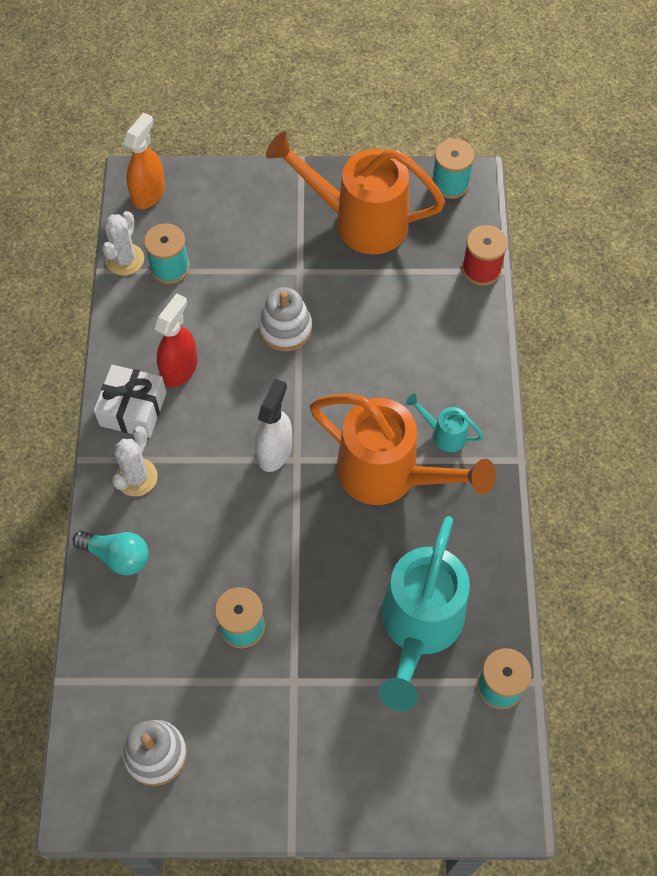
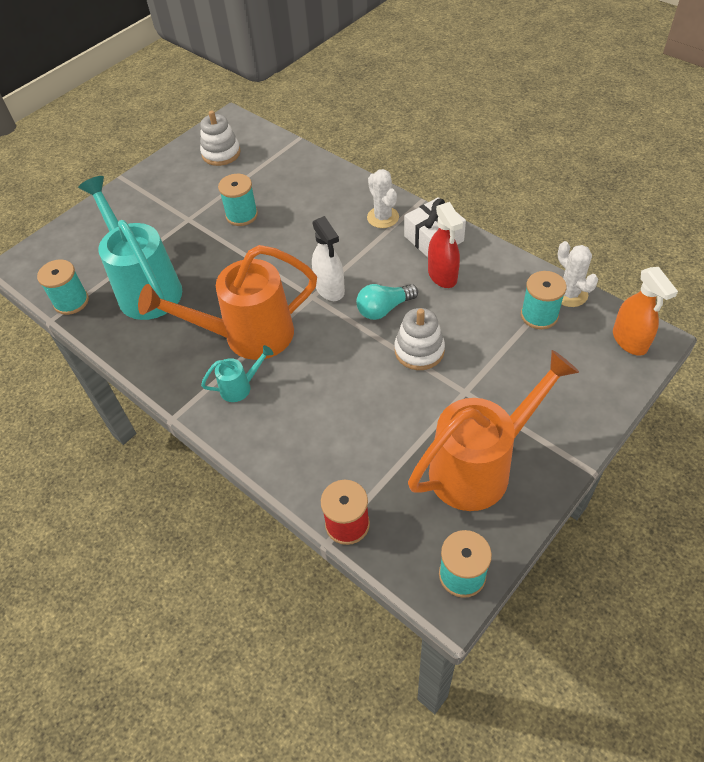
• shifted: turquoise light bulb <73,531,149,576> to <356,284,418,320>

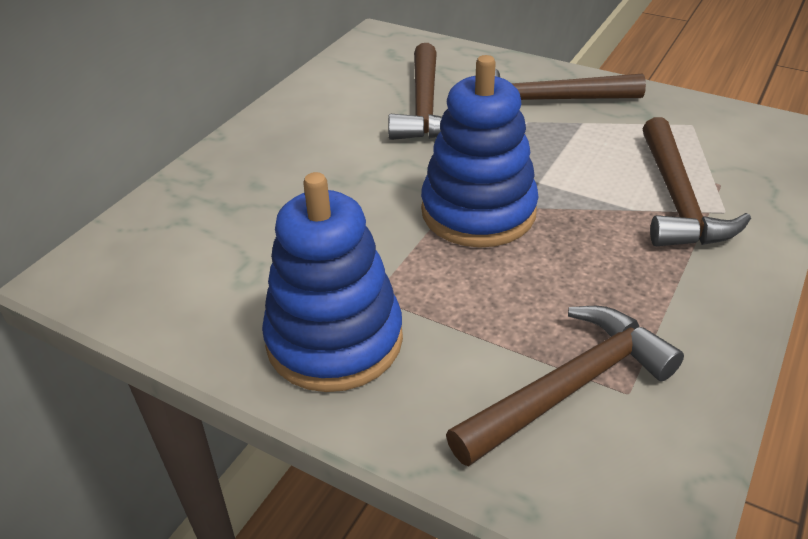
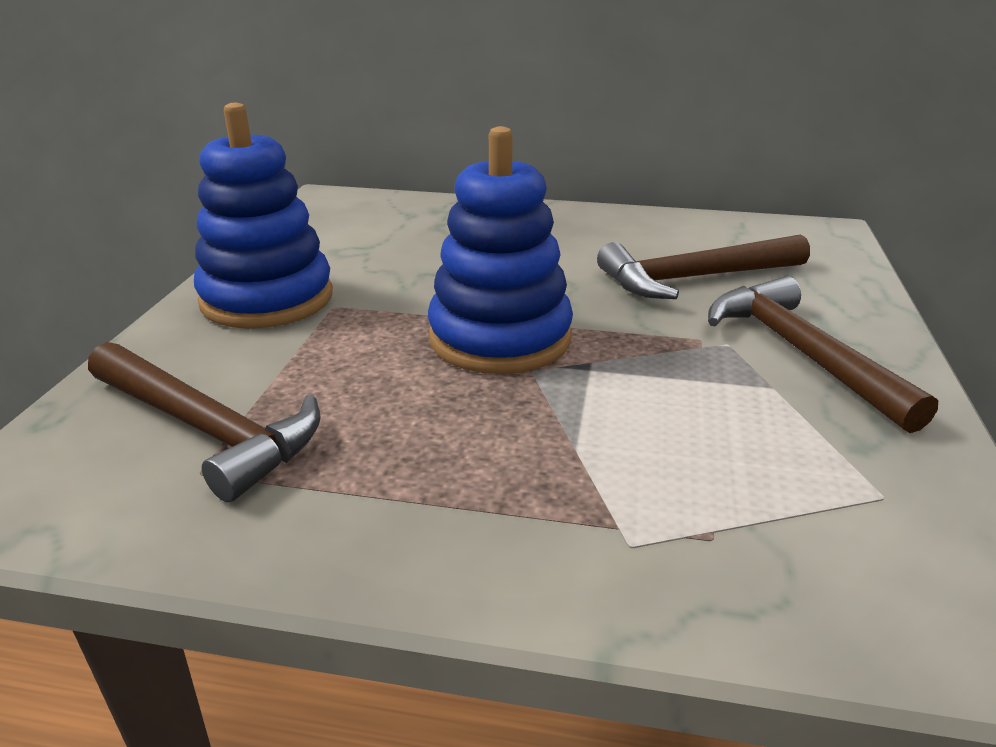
• gone: brown hammer <642,117,751,246>

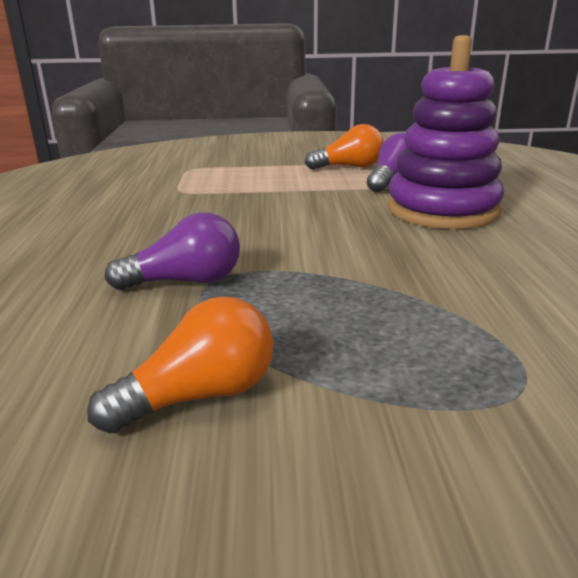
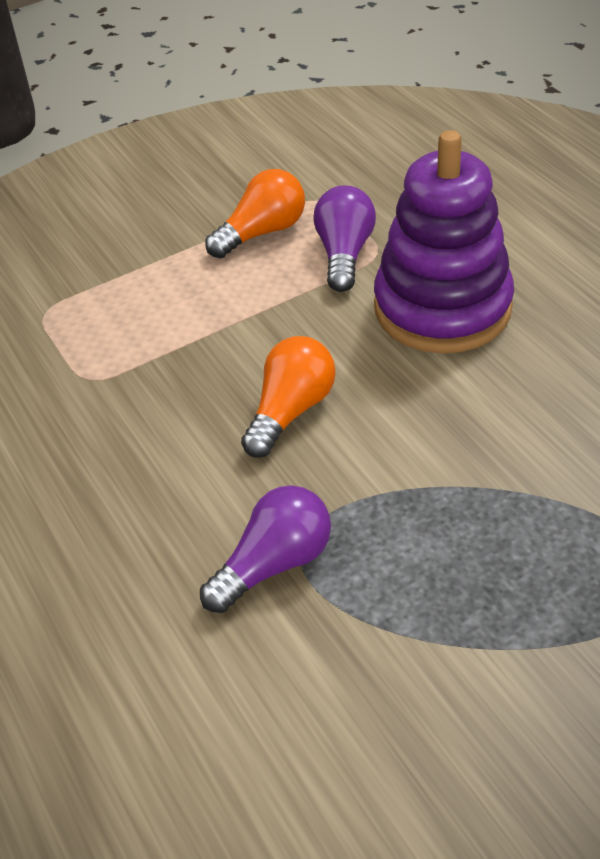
• shifted: orange light bulb <87,296,274,434> to <241,336,336,458>

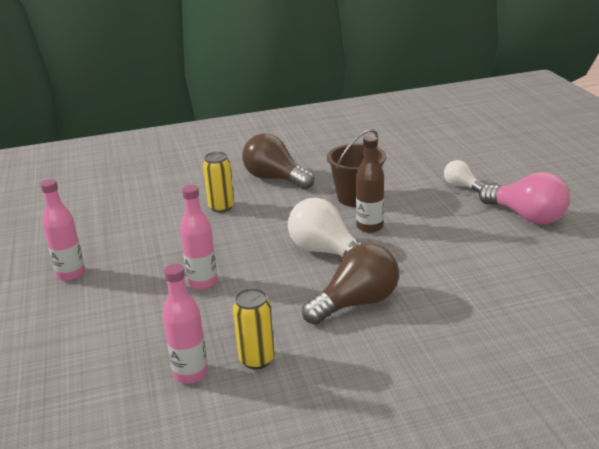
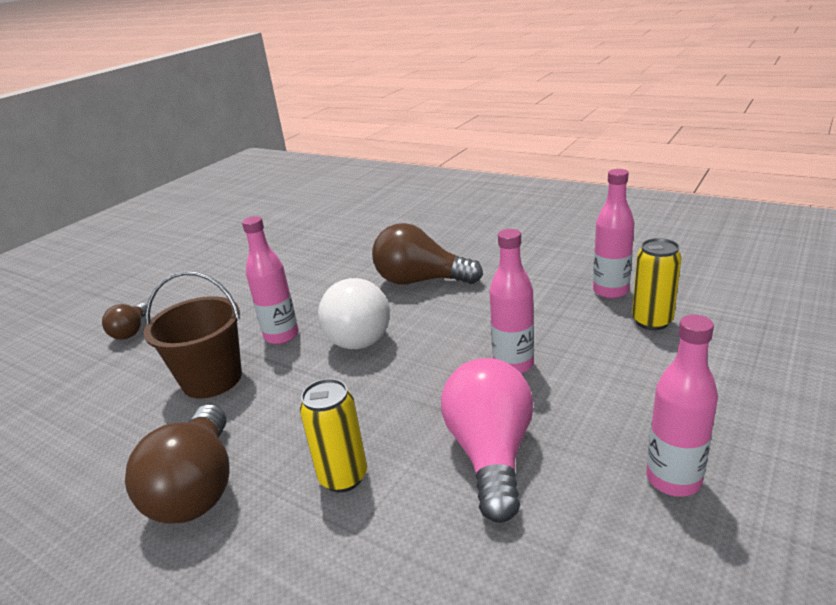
• shifted: yellow can <233,288,275,370> to <632,238,682,330>
• repainted: brown bottle <356,136,384,233> to pink bottle <242,216,299,344>
• repainted: white light bulb <444,160,485,193> to brown light bulb <102,303,147,339>
• shifted: pink light bulb <479,172,570,224> to <441,358,533,523>

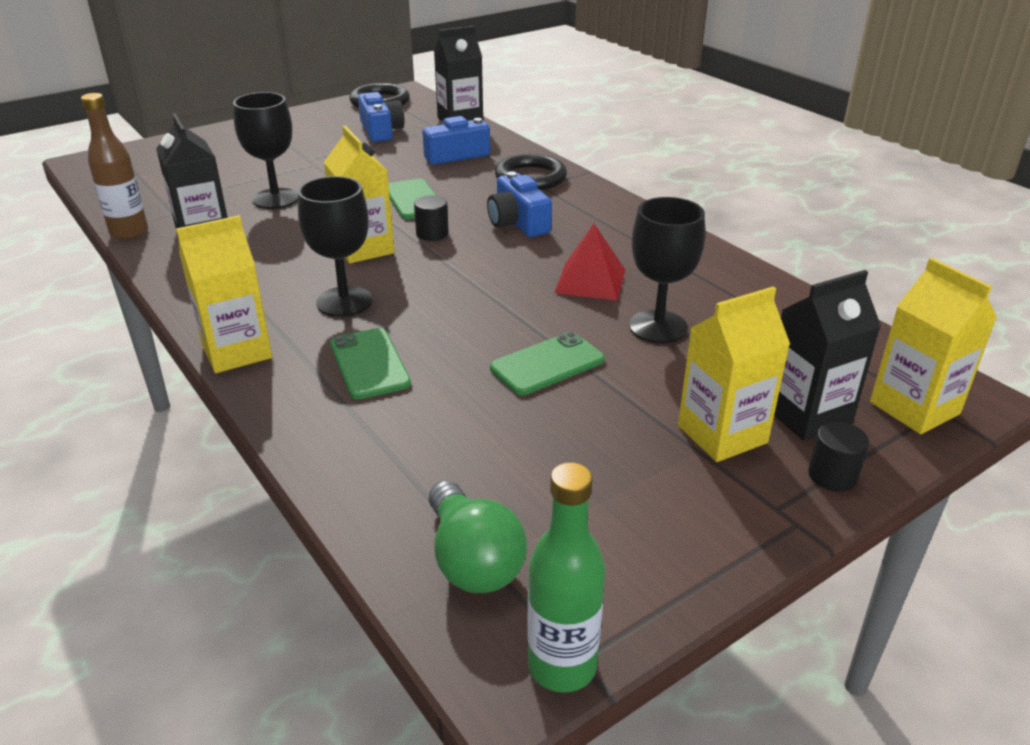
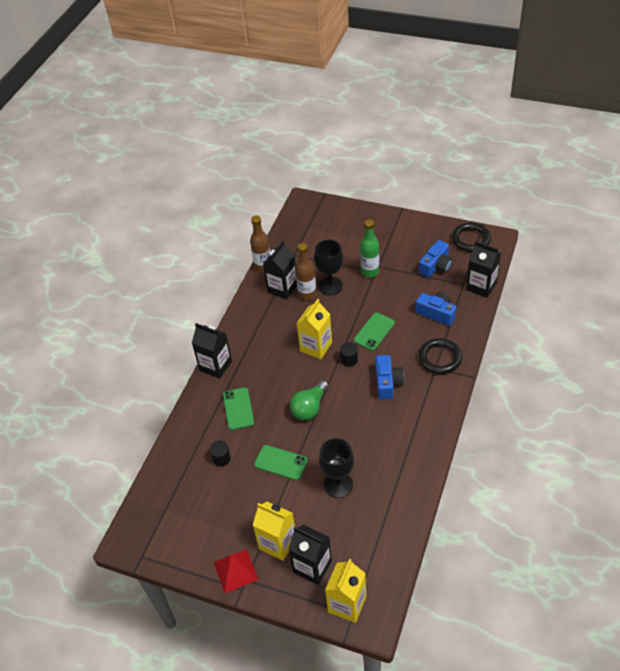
• repainted: yellow carton <176,215,272,373> to black carton <192,323,232,379>
• gone: black goblet <298,176,373,317>
• rotated: green phone <330,328,411,399> = <223,387,254,430> 45 degrees counterclockwise
• shifted: green light bulb <429,480,527,593> to <290,380,329,420>
• rotated: blue camera <487,171,552,237> = <376,355,404,399> 150 degrees clockwise
• shifted: green bottle <527,463,605,693> to <360,219,379,277>
• shifted: red pyramid <554,223,625,300> to <214,549,259,593>
• shifted: black cylinder <808,422,869,492> to <209,441,231,467>
• new: brown bottle <295,243,317,301>

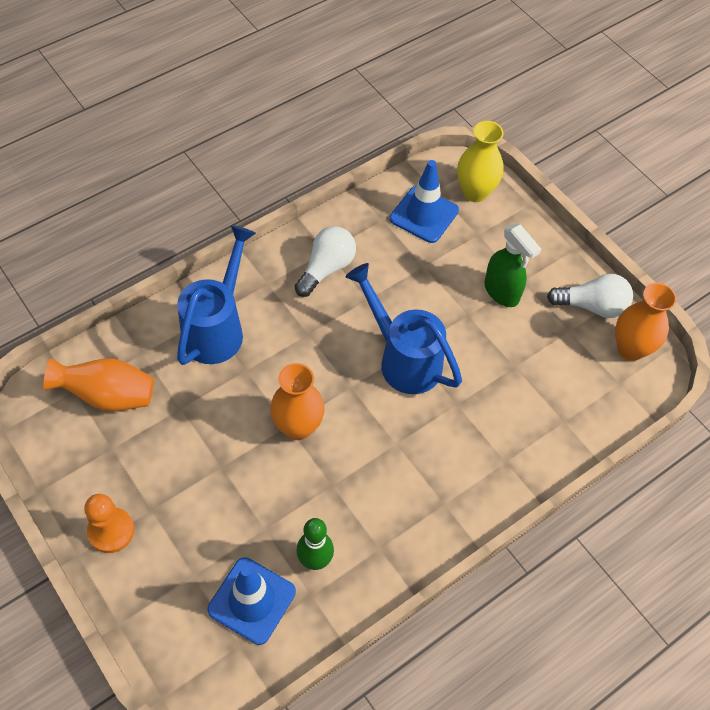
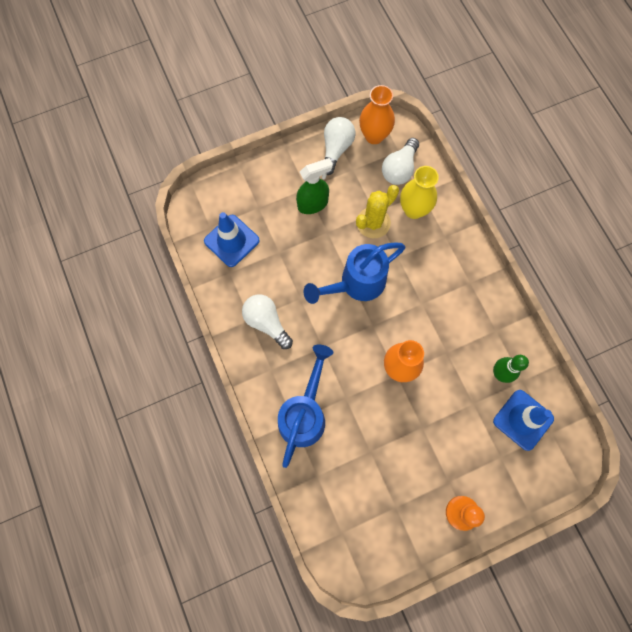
• gone: orange vase <44,358,154,411>
• rotated: blue watering can <177,225,256,365> = <278,345,333,468> 75 degrees clockwise
• shifted: yellow vase <457,121,504,202> to <400,166,439,219>
• new: yellow cactus <356,185,399,238>
• new: white light bulb <382,138,419,185>

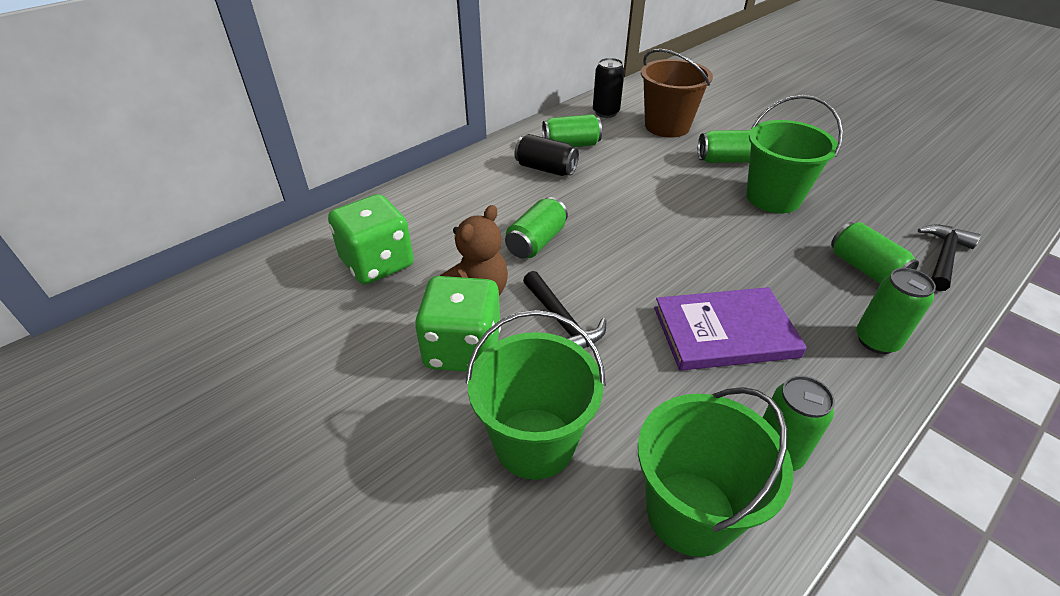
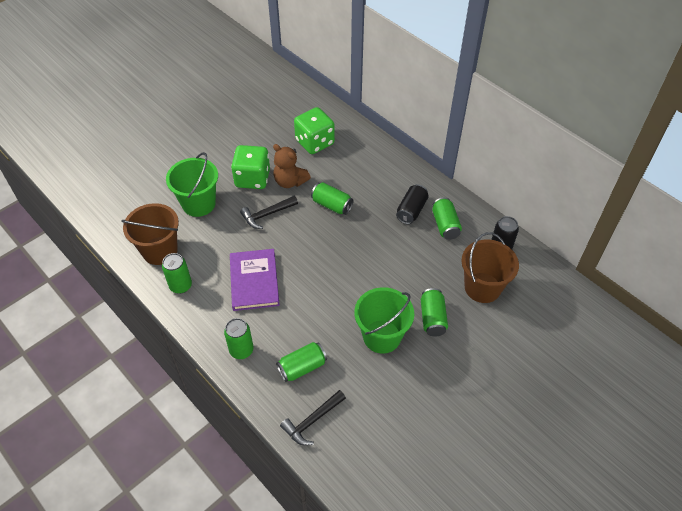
• repainted: green bucket <638,387,793,557> to brown bucket <121,203,179,265>
• rotated: black hammer <918,224,981,291> = <280,390,346,446> 105 degrees clockwise

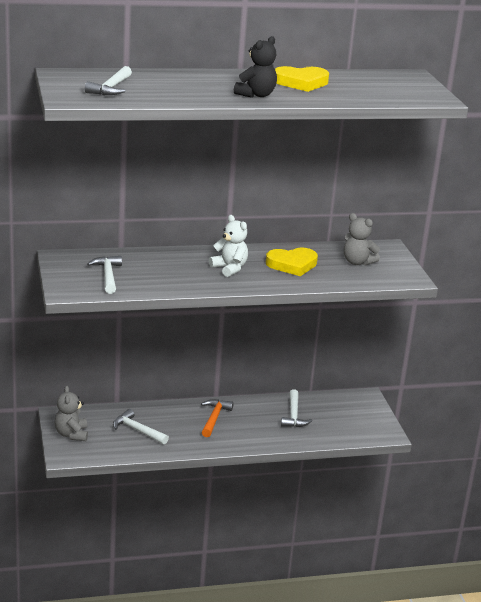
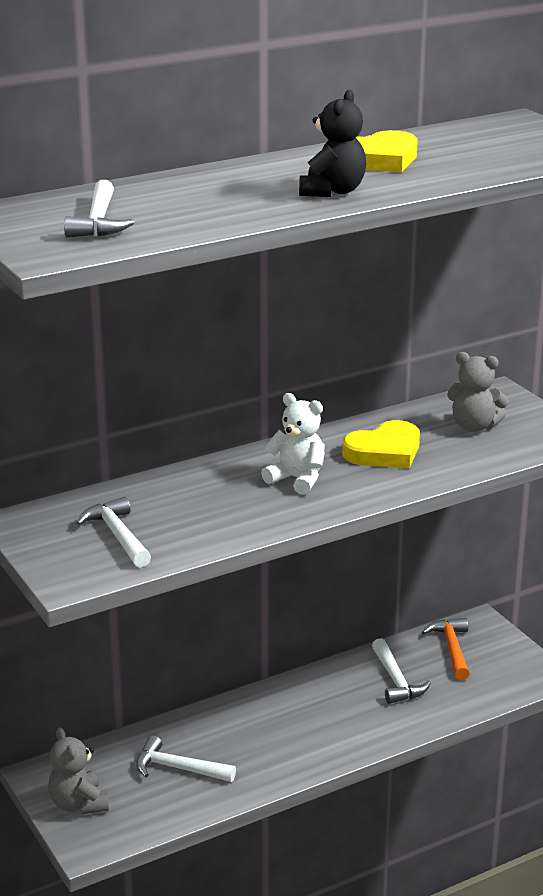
• shifted: orange hammer <201,399,234,437> to <422,618,470,680>

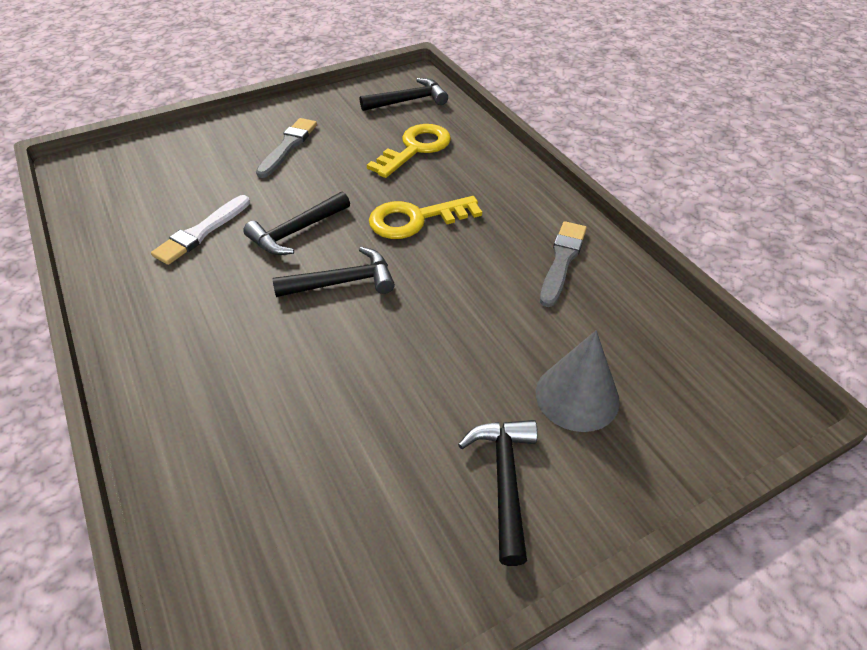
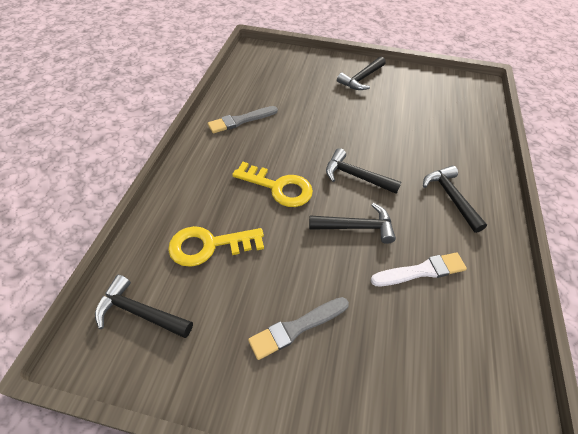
• gone: grey cone <536,330,620,432>
• new: black hammer <423,165,487,233>

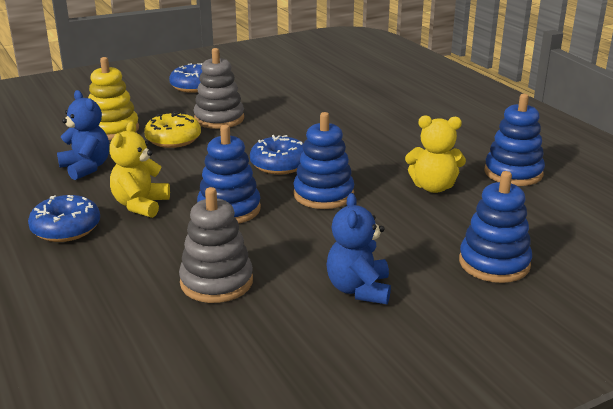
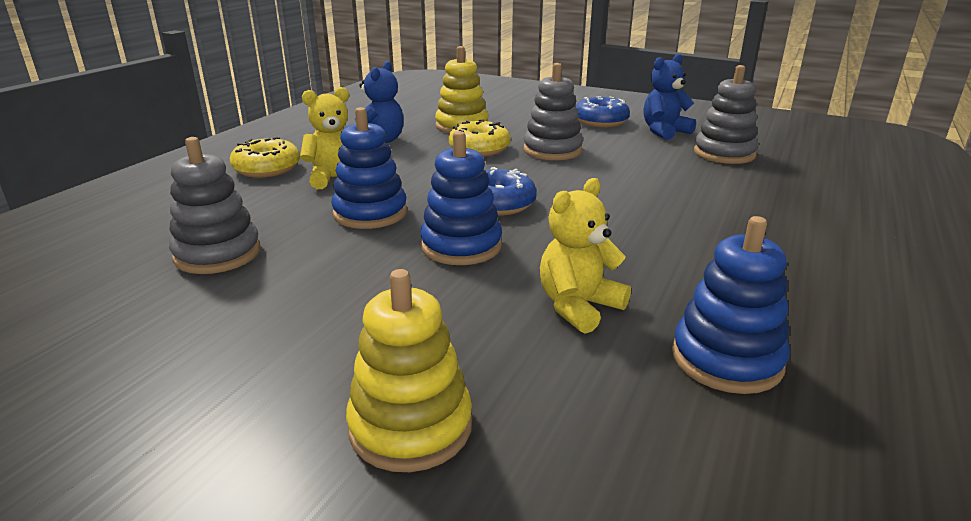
• repainted: blue donut <28,195,100,242> to yellow donut <230,137,300,178>
• shifted: blue teddy bear <326,193,391,304> to <644,54,696,140>
• rotated: yellow teddy bear <405,115,466,193> = <540,178,631,334> 75 degrees clockwise
• repainted: blue stacking toy <459,171,532,283> to yellow stacking toy <346,269,472,472>
• new: grey stacking toy <694,65,759,164>

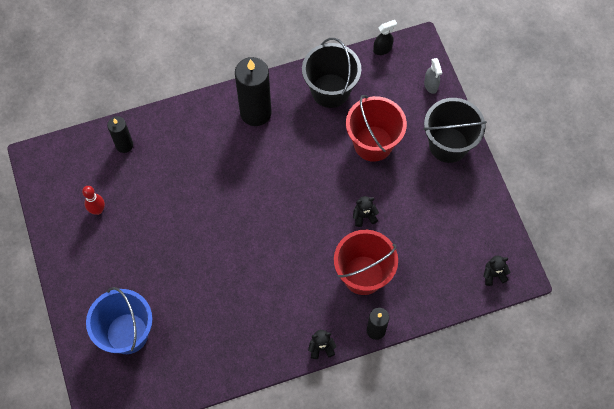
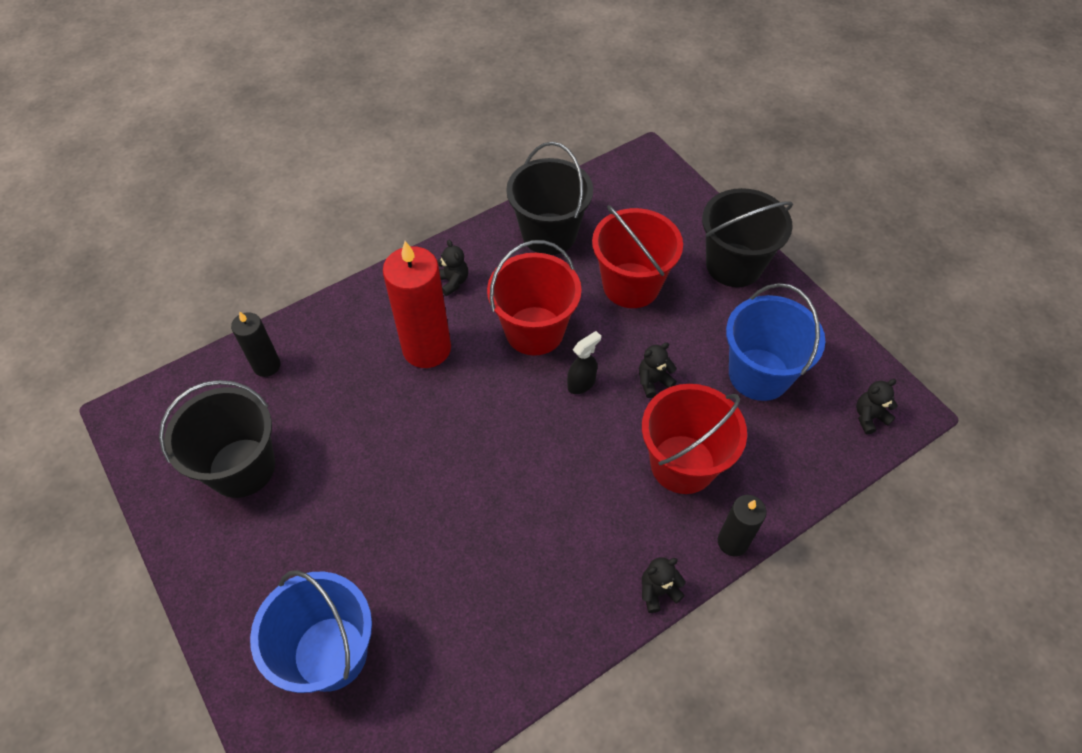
• swapped: red bowling pin <82,186,105,215> to black bucket <159,380,275,498>
• swapped: black candle <235,57,272,126> to black teddy bear <437,240,468,296>
• shifted: black spray bottle <373,20,397,55> to <567,331,601,394>
• gone: grey spray bottle <424,58,442,94>
• new: red candle <383,241,451,368>
• new: red bucket <487,240,582,355>
• new: blue bucket <726,283,825,401>

